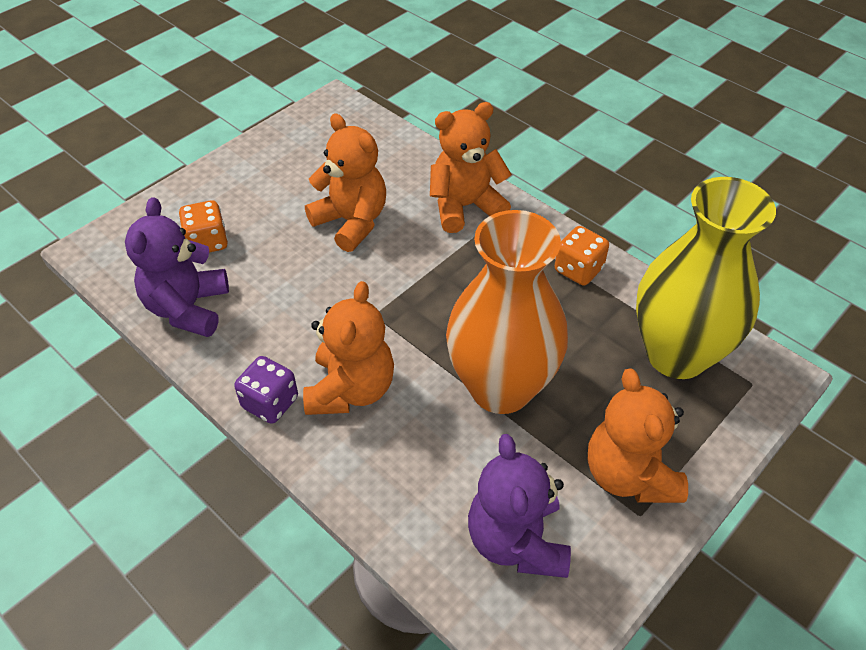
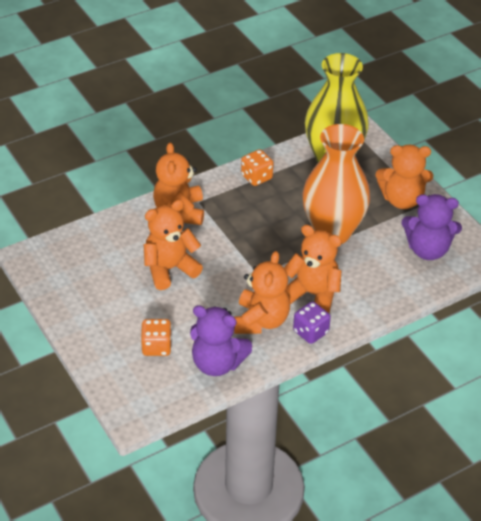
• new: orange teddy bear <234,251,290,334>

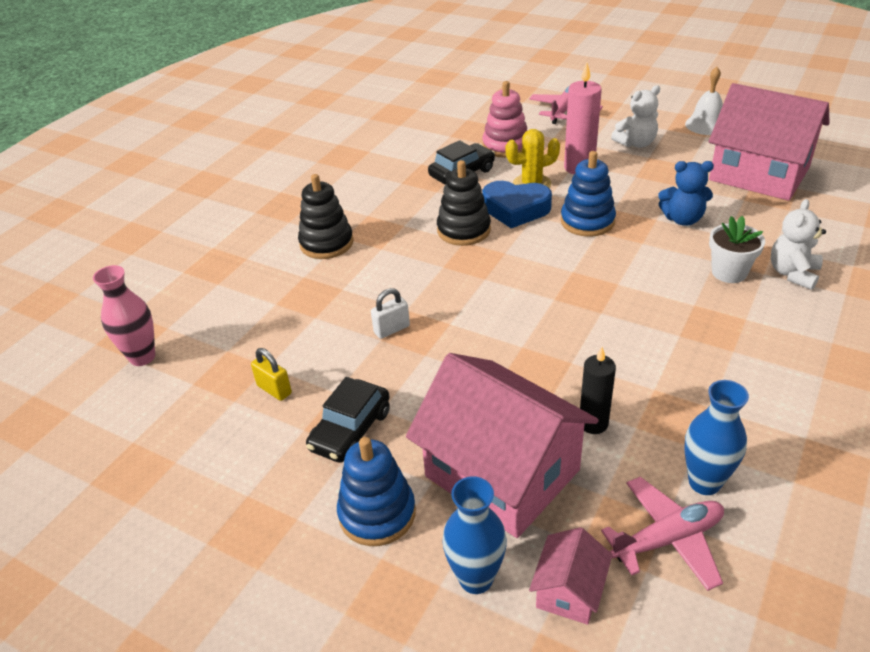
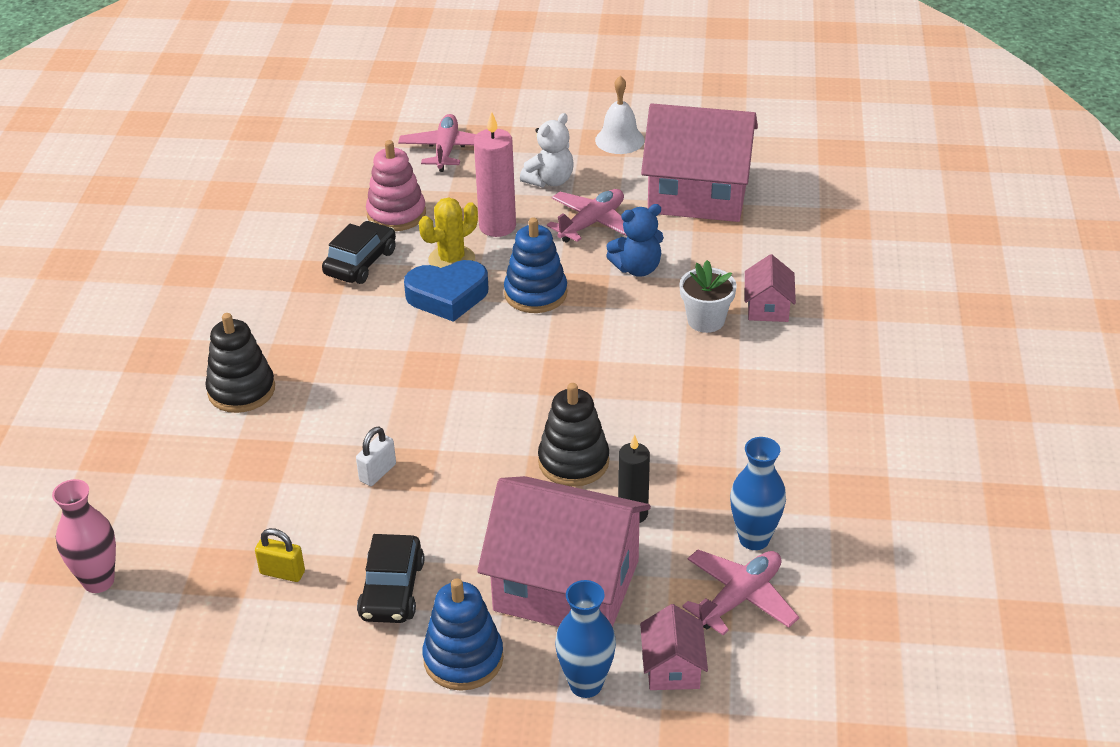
• shifted: black stacking toy <437,160,491,246> to <538,383,609,487>
• swapped: white teddy bear <771,199,826,290> to pink house <745,254,796,322>
• new: pink plane <547,189,628,243>

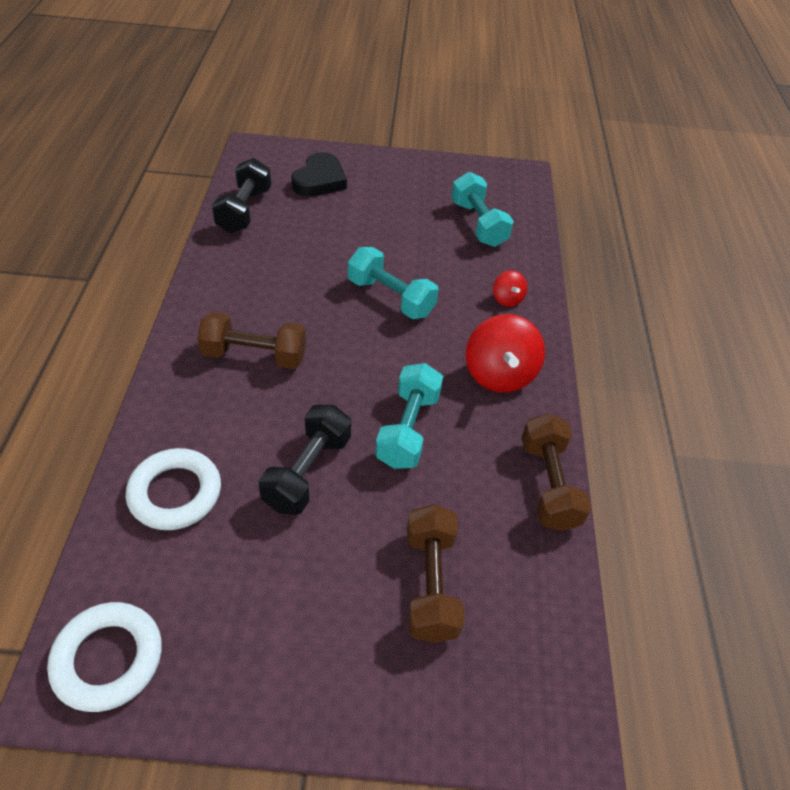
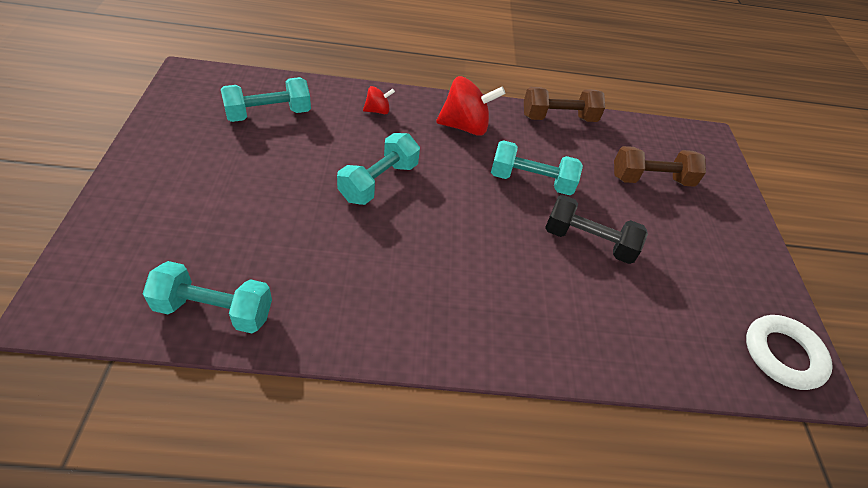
• gone: white ring <126,448,221,530>
• gone: brown dumbbell <197,312,306,369>
• repainted: black dumbbell <212,158,271,233> to turquoise dumbbell <143,261,272,333>
• gone: black heart <291,152,347,197>

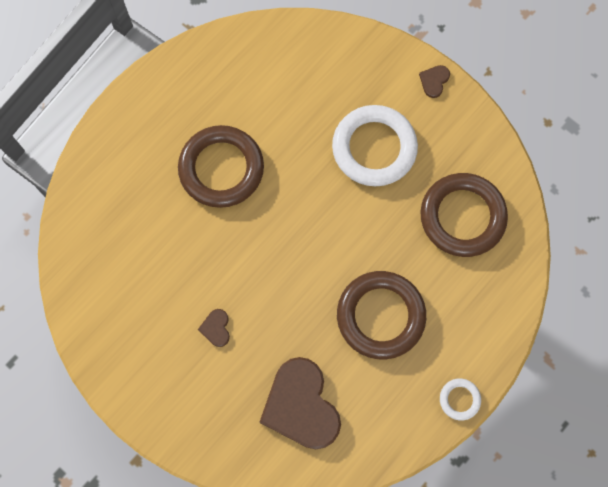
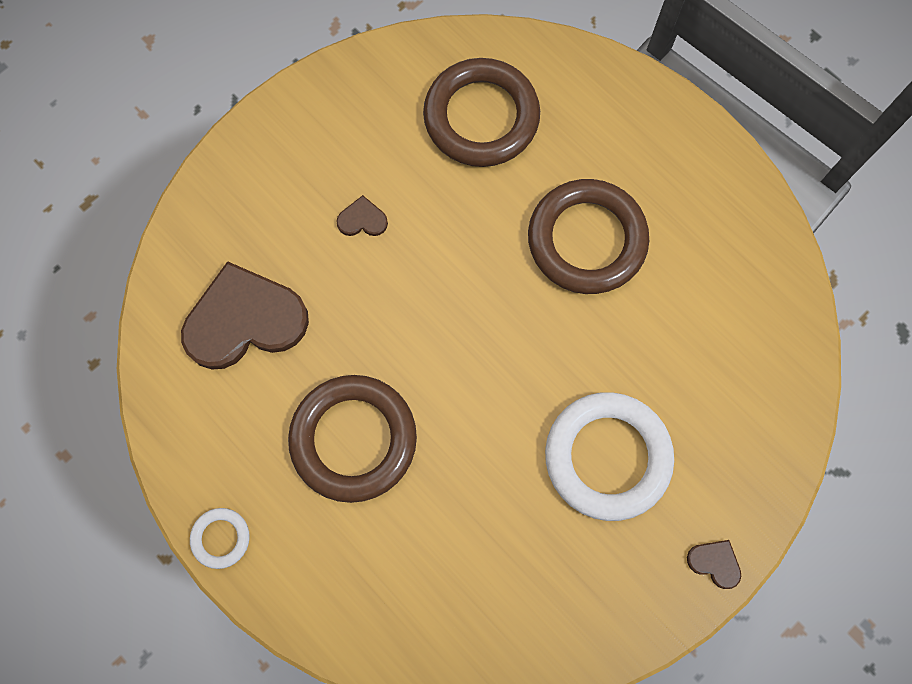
• shifted: brown ring <421,173,508,257> to <423,58,540,167>

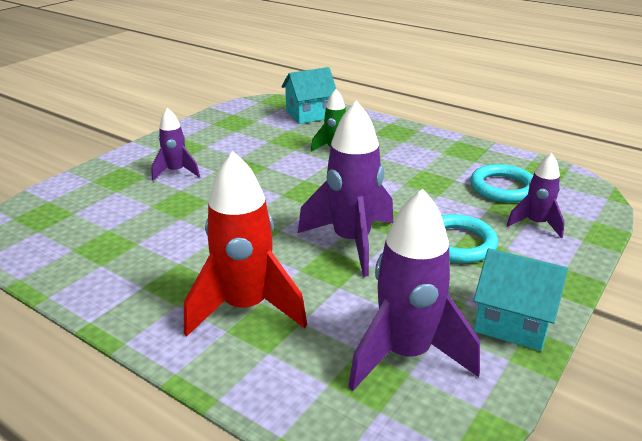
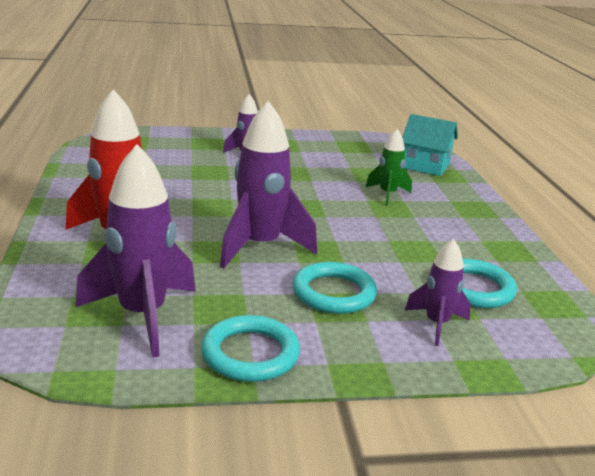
• swapped: turquoise house <474,248,568,351> to turquoise ring <201,315,300,382>

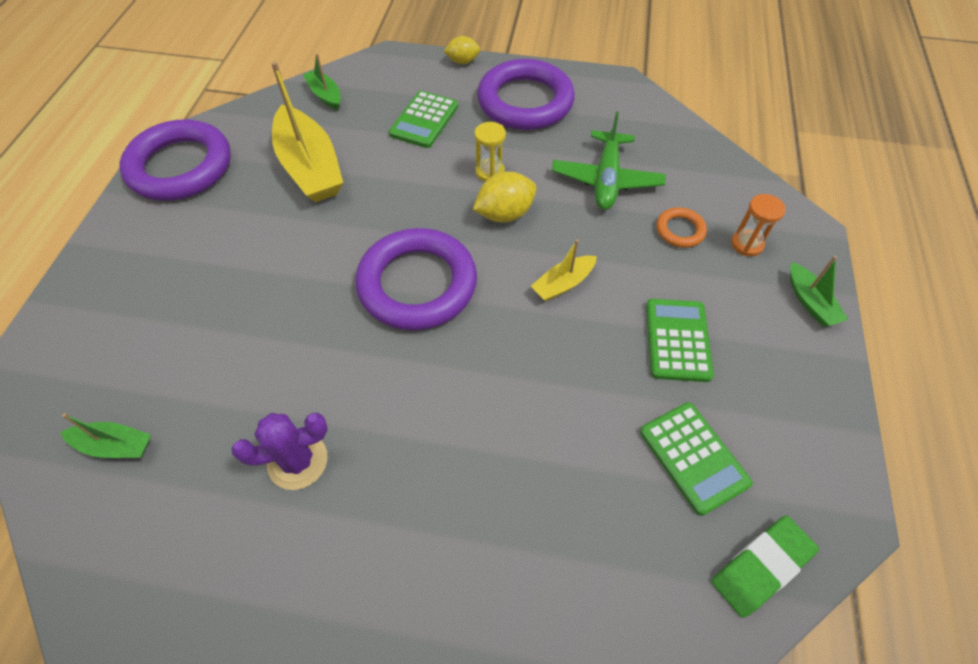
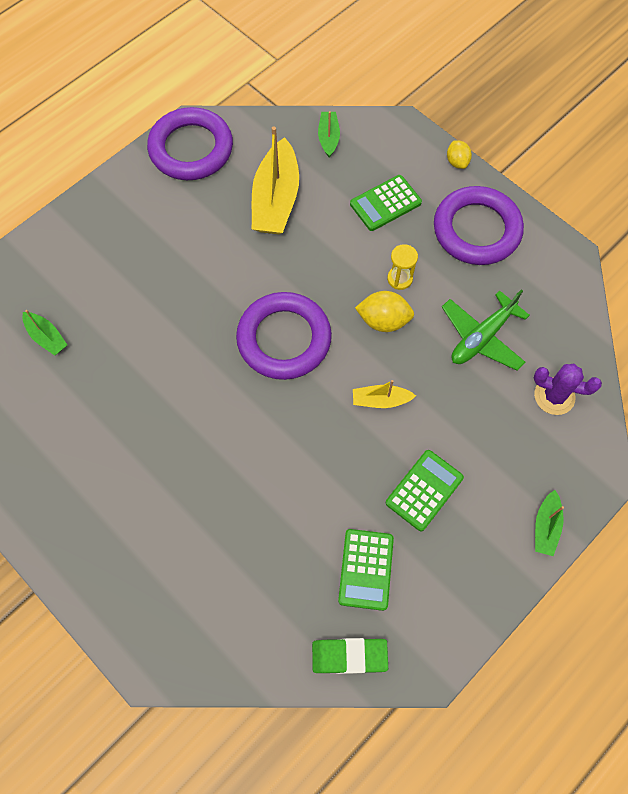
• shifted: purple cactus <231,413,328,490> to <534,364,602,415>
• rotated: yellow lemon <443,36,480,64> = <447,140,472,169> 45 degrees clockwise
• gone: orange ring <656,207,707,248>
• gone: orange hourglass <731,194,786,256>

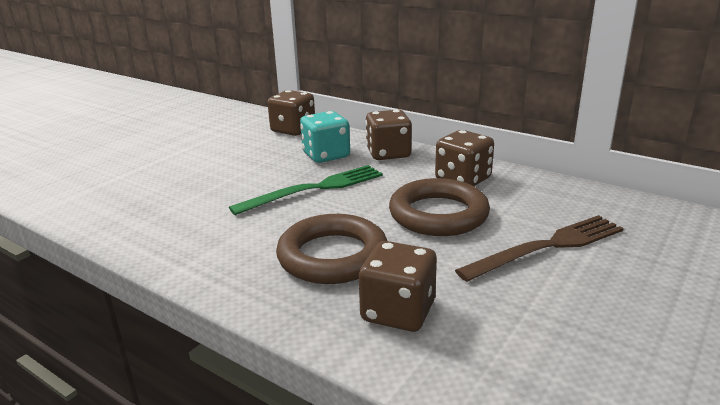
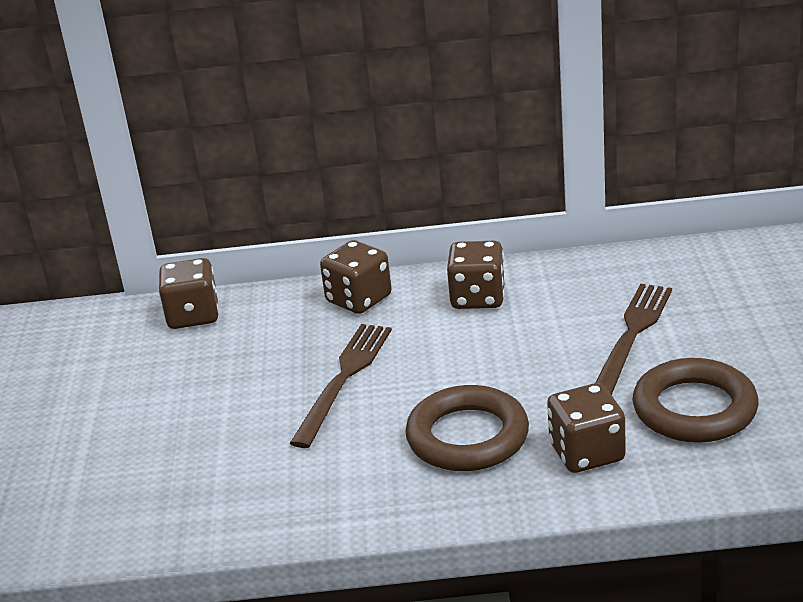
• repainted: green fork <229,165,383,215> to brown fork <290,324,392,448>
• gone: turquoise dice <300,111,350,163>
• shifted: brown ring <389,178,490,236> to <633,358,759,443>

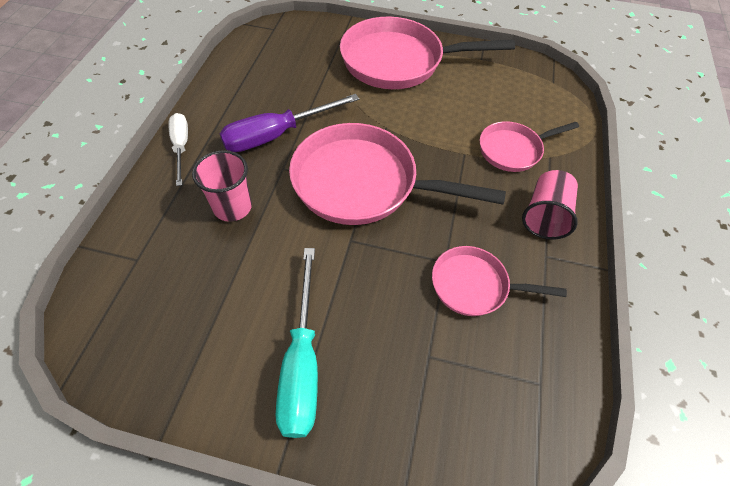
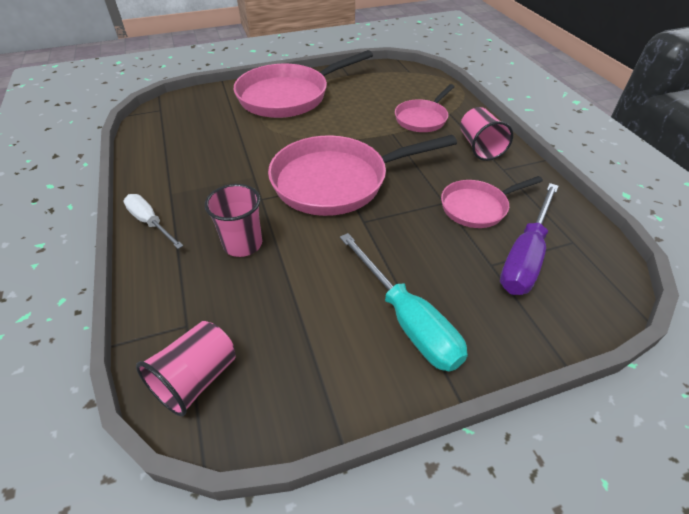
• shifted: purple screwdriver <220,94,359,152> to <500,183,558,295>
• new: pink cup <136,321,236,416>

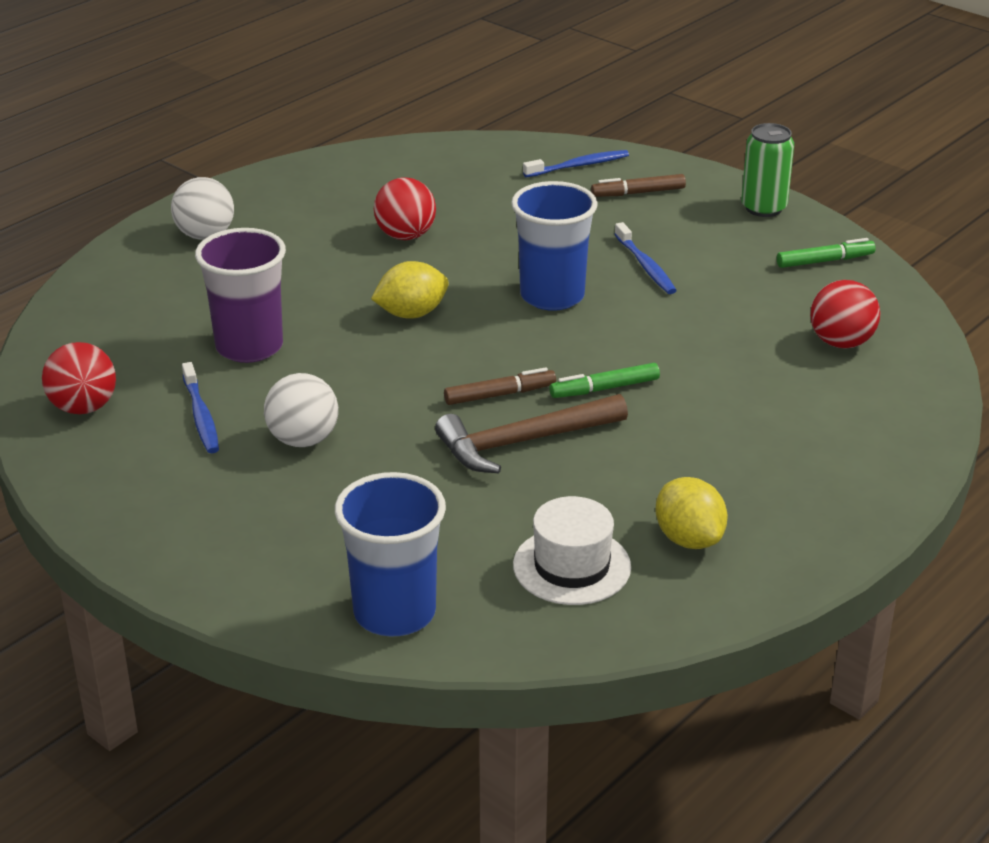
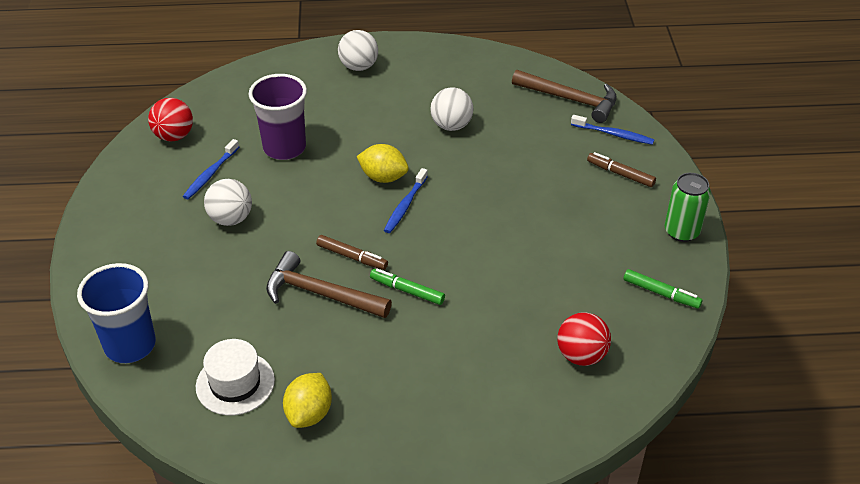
• repainted: red ball <374,177,436,240> to white ball <430,87,474,131>
• gone: blue cup <511,181,598,311>
• shifted: blue toothbrush <614,222,677,294> to <384,168,428,233>
• new: brown hammer <512,70,617,123>

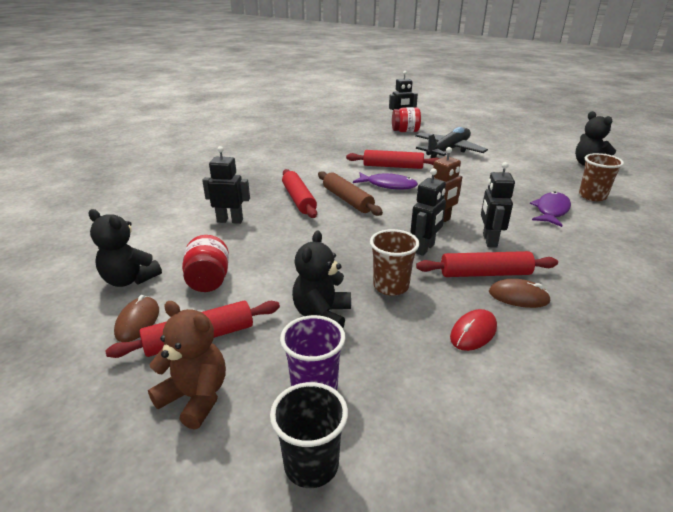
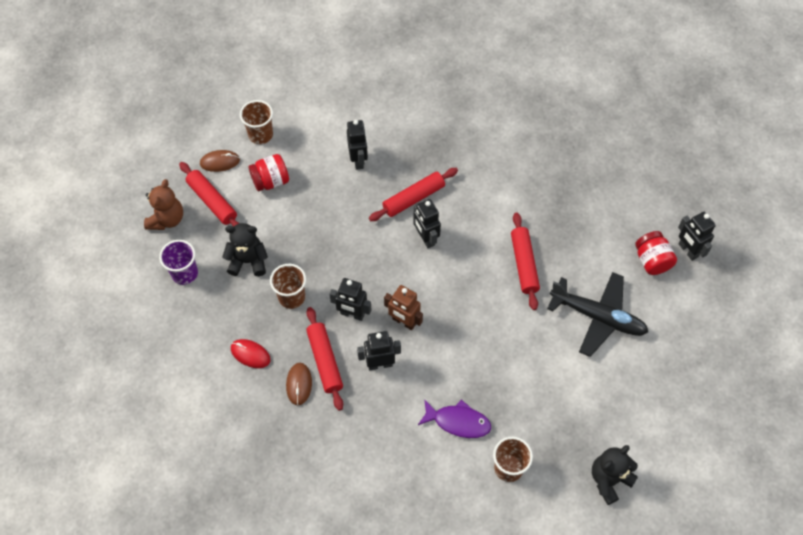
• swapped: black teddy bear <89,209,162,287> to brown cup <240,100,273,144>
• gone: black cup <270,382,348,488>
• swapped: brown rolling pin <318,171,383,216> to black robot <413,199,441,248>
• gone: purple fish <353,172,418,190>

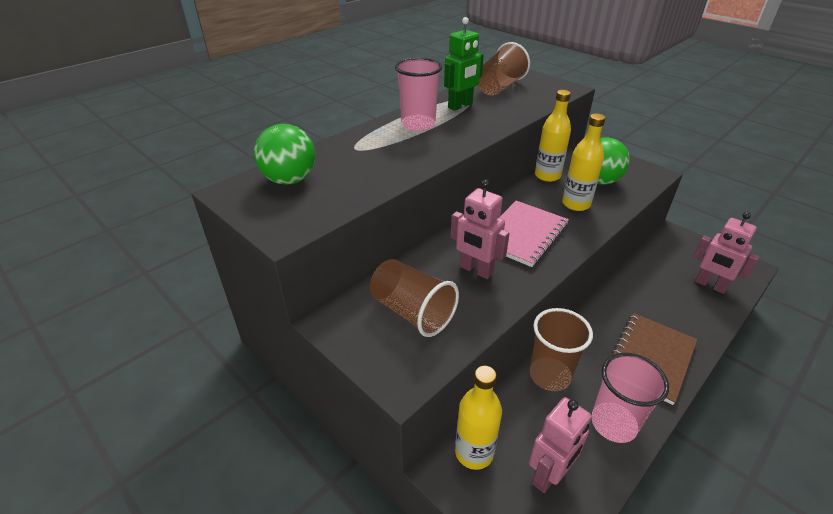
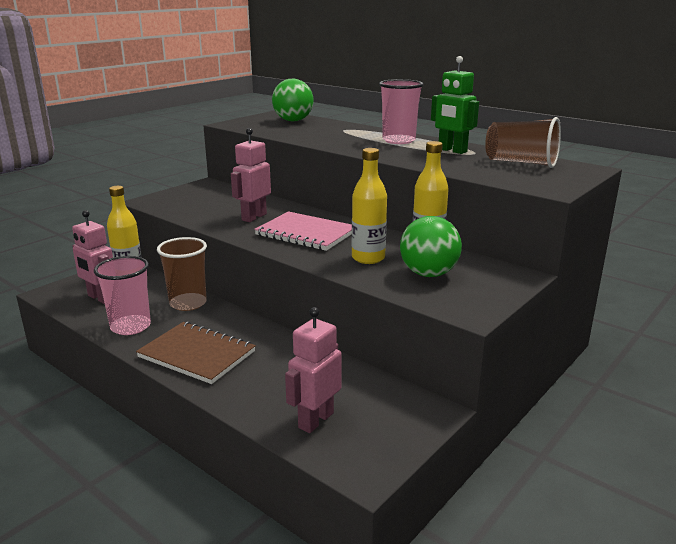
• gone: brown cup <370,259,459,337>

